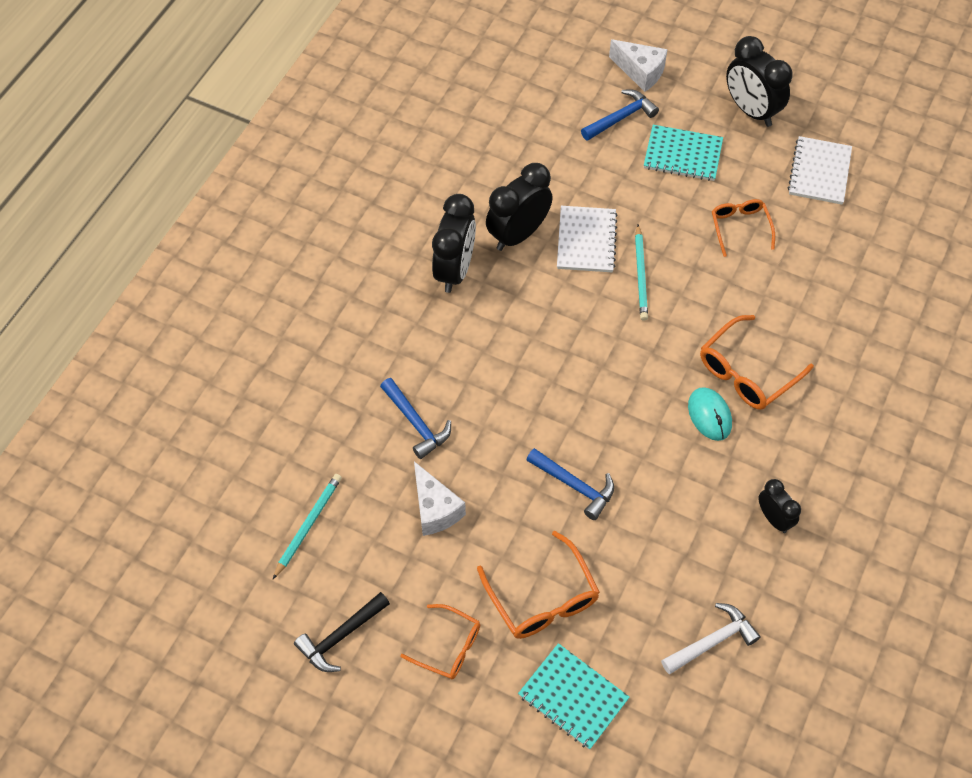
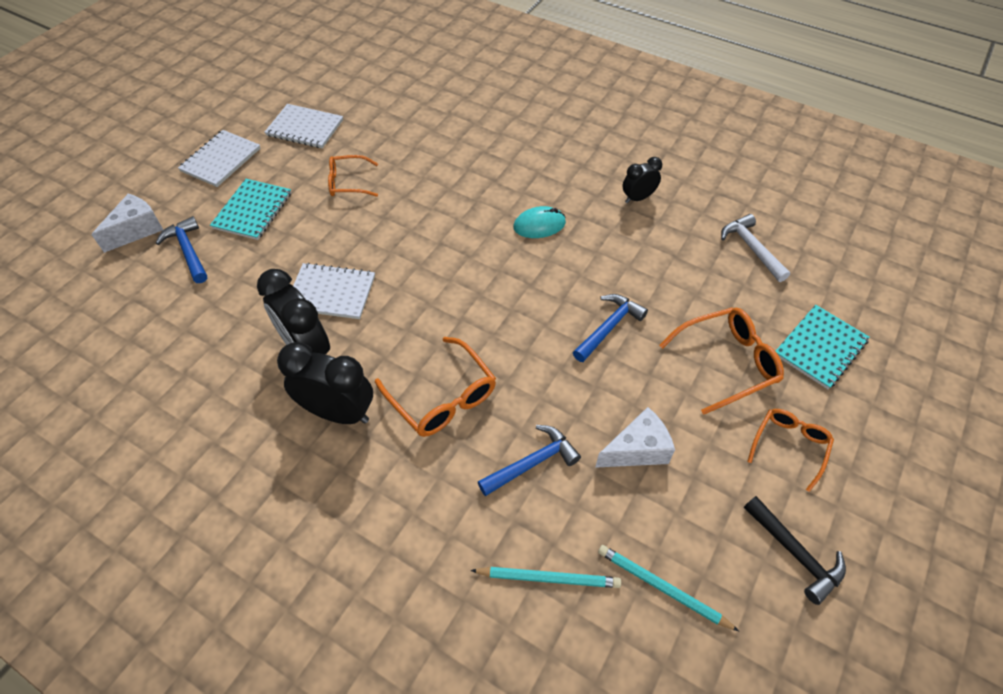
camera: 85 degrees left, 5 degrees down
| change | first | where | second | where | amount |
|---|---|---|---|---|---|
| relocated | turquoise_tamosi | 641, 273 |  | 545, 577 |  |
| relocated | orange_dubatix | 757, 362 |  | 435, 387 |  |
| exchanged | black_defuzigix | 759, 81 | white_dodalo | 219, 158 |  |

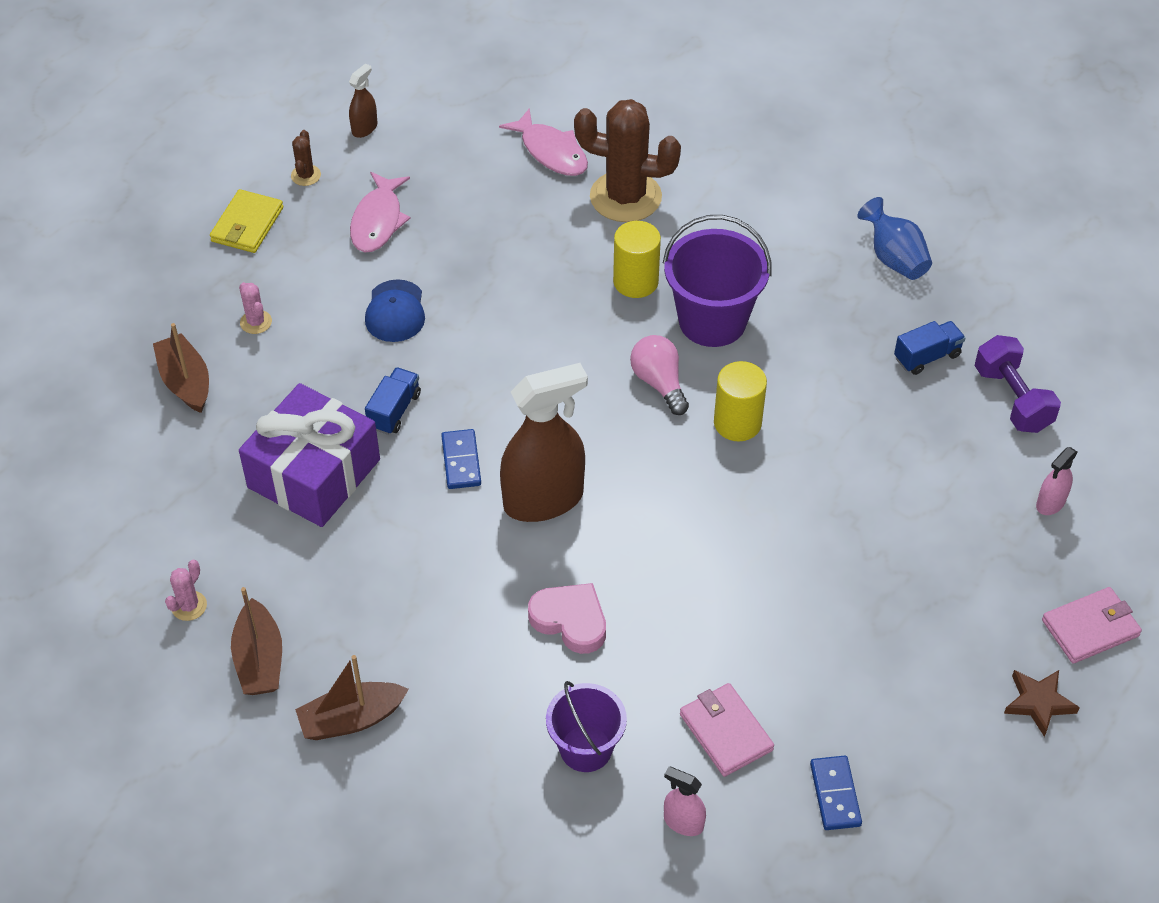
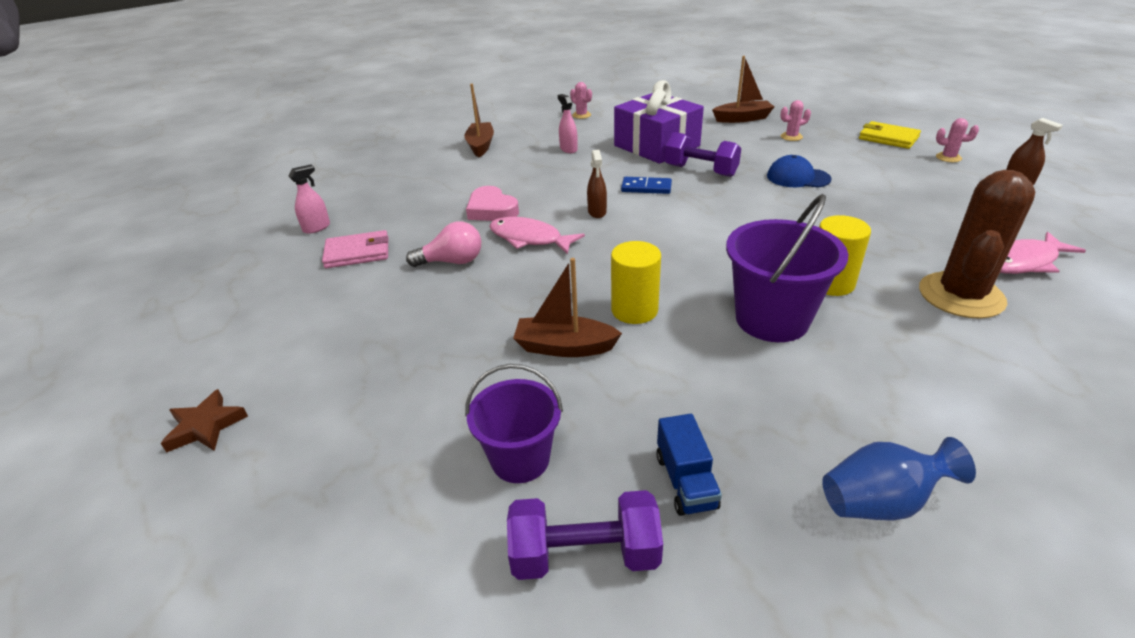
camera: 110 degrees right, 15 degrees down
| change | first | where | second | where | amount |
|---|---|---|---|---|---|
| relocated | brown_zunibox | 256, 641 |  | 567, 307 |  |
| colour | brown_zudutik | 306, 158 | pink_zudutik | 957, 140 |  |
| relocated | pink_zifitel | 380, 212 |  | 537, 236 |  |
| exchanged | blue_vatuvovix | 393, 401 | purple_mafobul | 702, 154 |  |
| size | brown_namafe | 544, 442 |  | 597, 184 | x0.45 |
| spun | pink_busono | 567, 618 |  | 492, 203 | 90 degrees clockwise |
| relocated | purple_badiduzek | 586, 726 |  | 514, 423 |  |
| relocated | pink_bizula | 659, 375 |  | 443, 244 |  |
| missing | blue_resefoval | 836, 792 |  |  |  |
| relocated | pink_namafe | 1056, 481 |  | 568, 123 |  |
| missing | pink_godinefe | 1092, 625 |  |  |  |

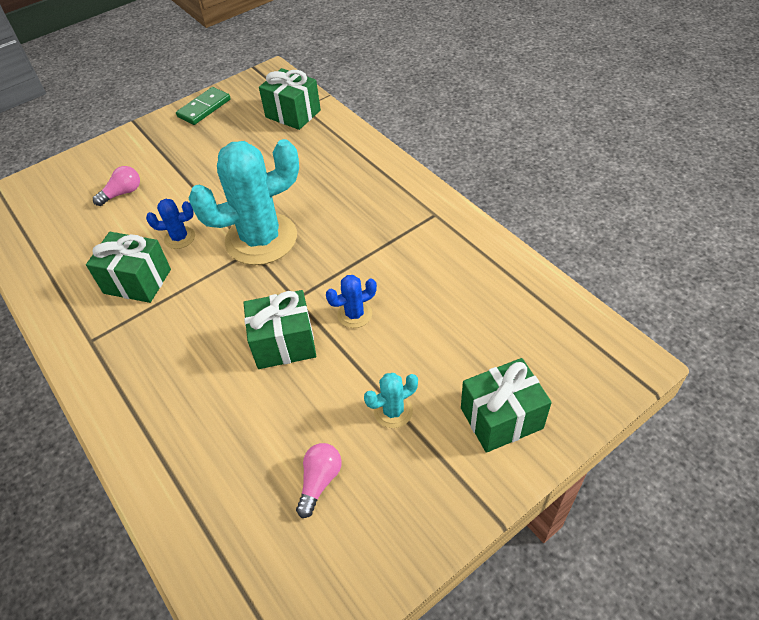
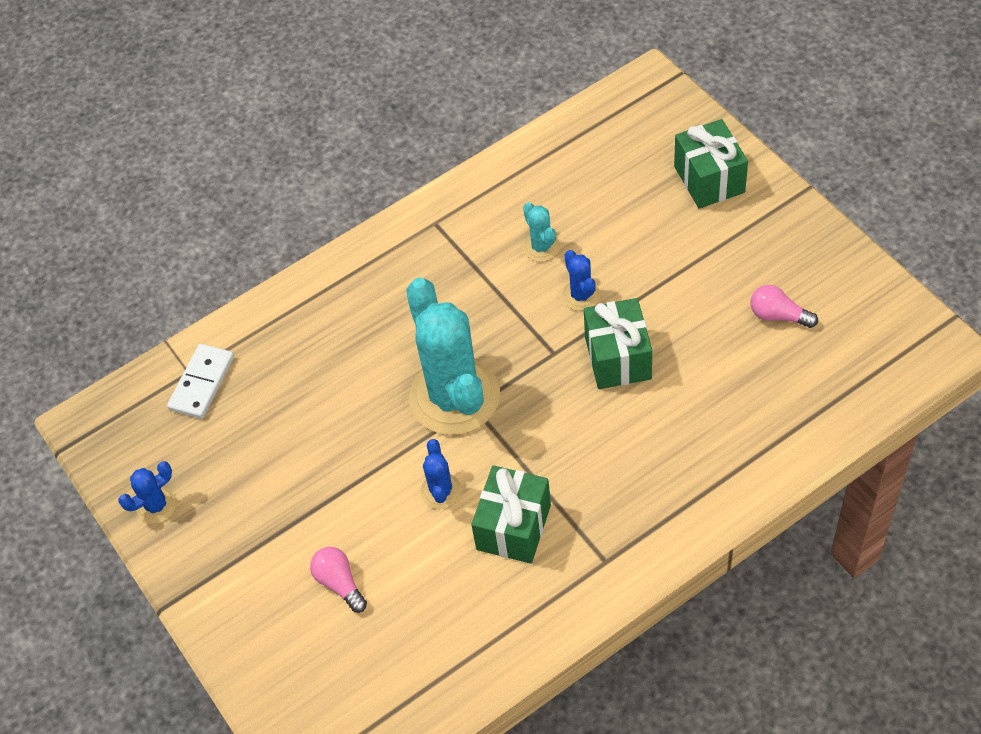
camera: 85 degrees left, 5 degrees up
| change | first | where | second | where | amount |
|---|---|---|---|---|---|
| exchanged | green_resefoval | 203, 106 | blue_zudutik | 147, 492 |  |
| exchanged | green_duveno | 290, 99 | white_resefoval | 200, 381 |  |
| relocated | turquoise_zudutik | 391, 400 |  | 541, 232 |  |

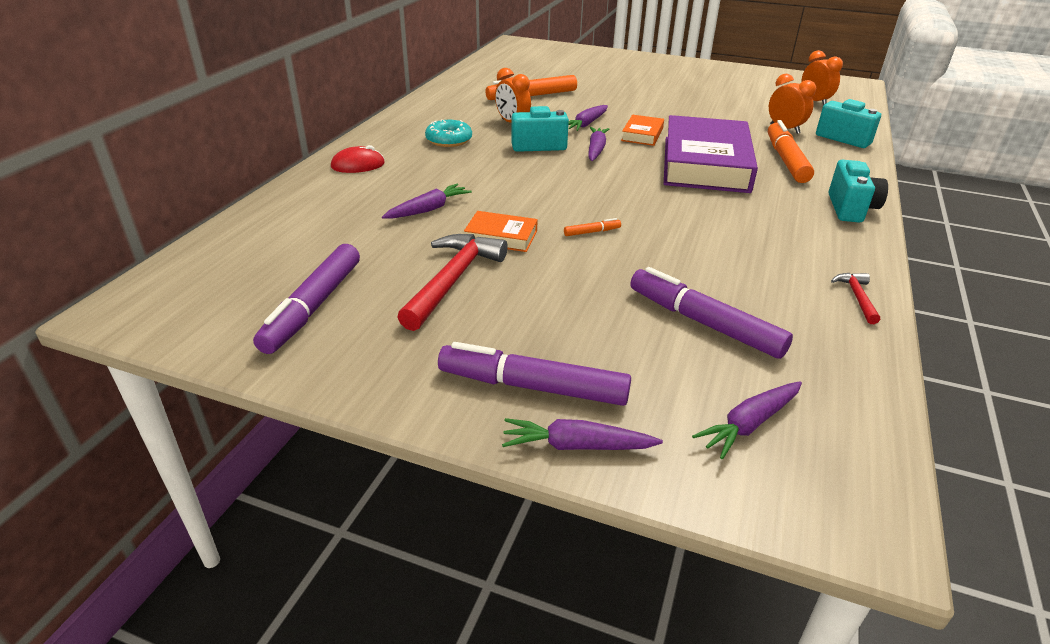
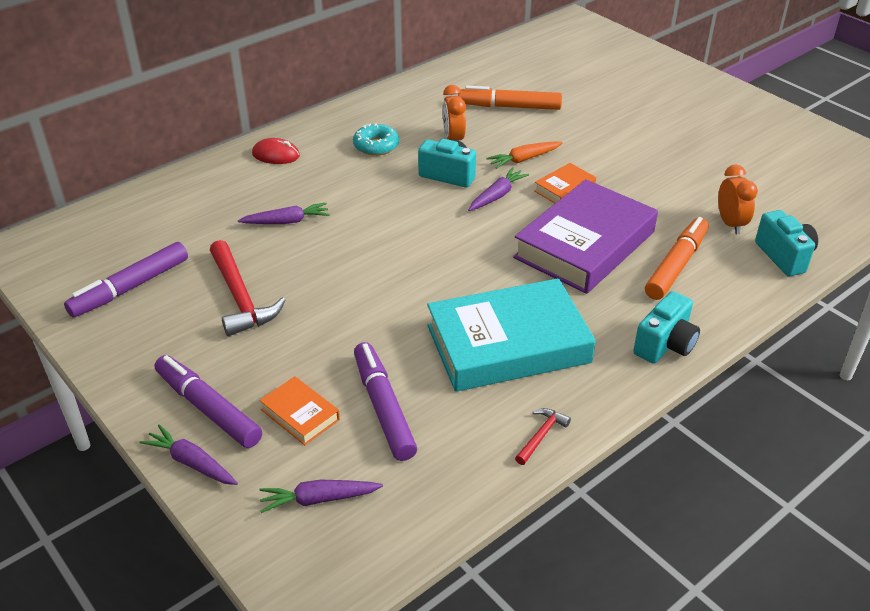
camera: 30 degrees right, 5 degrees up
| change | first | where | second | where | amount |
|---|---|---|---|---|---|
| spun | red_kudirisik | 452, 282 |  | 248, 288 | 105 degrees clockwise |
| relocated | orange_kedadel | 501, 231 |  | 299, 410 |  |
| missing | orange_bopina | 592, 227 |  |  |  |
| colour | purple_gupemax | 588, 118 | orange_gupemax | 524, 155 |  |
| missing | orange_defuzigix | 822, 78 |  |  |  |
| appeared |  |  | turquoise_kedadel | 511, 335 |  |

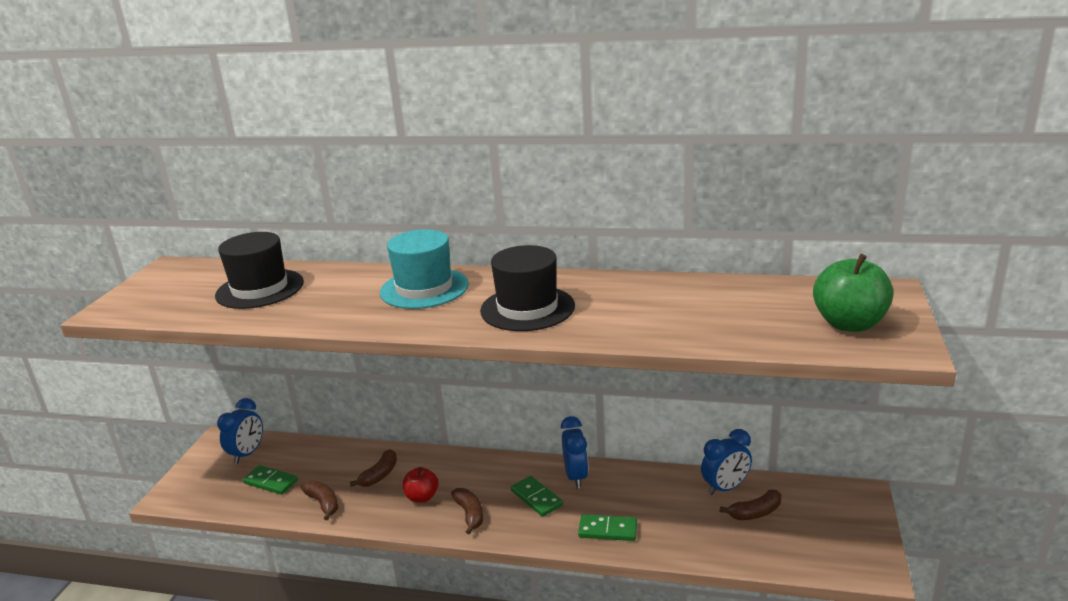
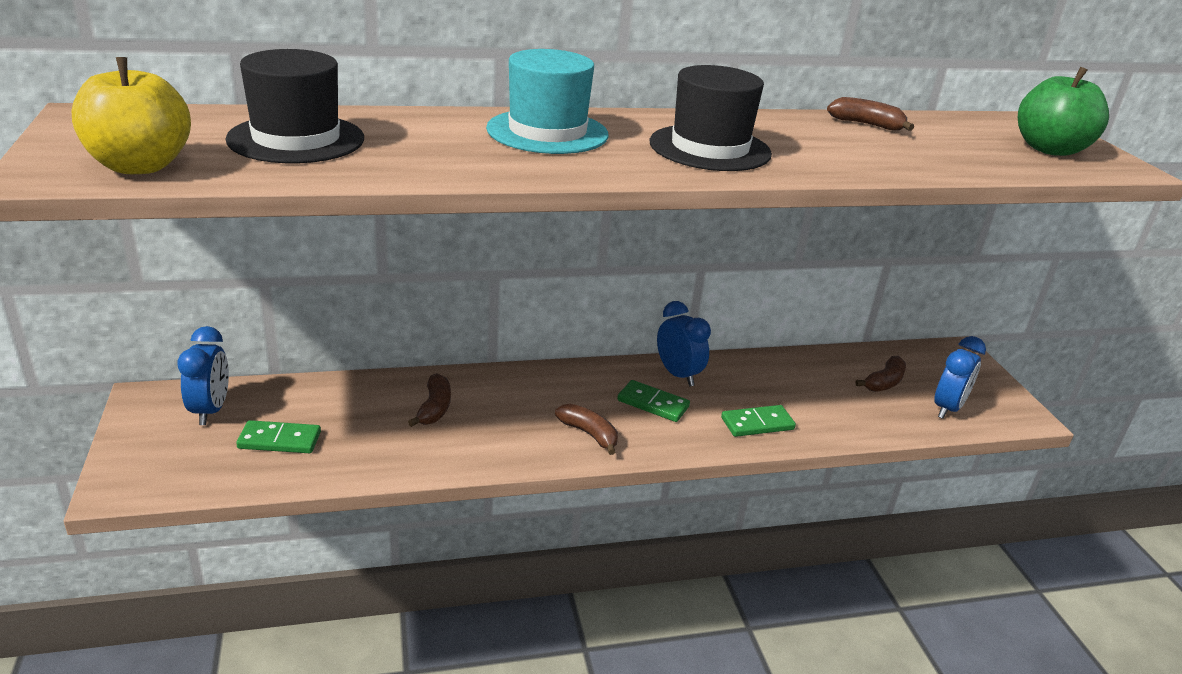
camera: 30 degrees left, 5 degrees up
| change | first | where | second | where | amount |
|---|---|---|---|---|---|
| relocated | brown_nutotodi | 319, 500 |  | 870, 114 |  |
| missing | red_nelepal | 420, 485 |  |  |  |
| relocated | blue_defuzigix | 726, 462 |  | 960, 377 |  |
| appeared |  |  | yellow_nelepal | 131, 115 |  |

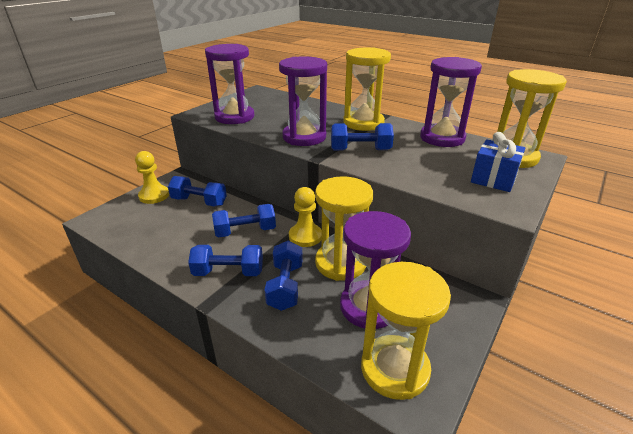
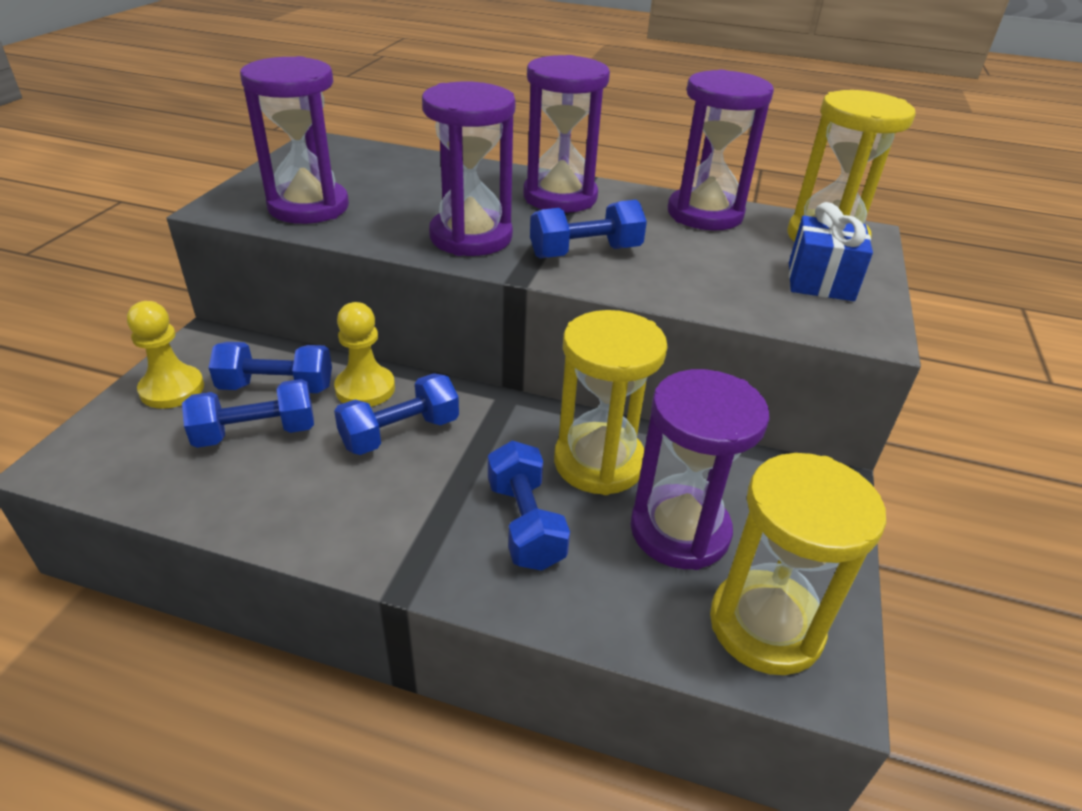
camera: 20 degrees left, 5 degrees up
| change | first | where | second | where | amount |
|---|---|---|---|---|---|
| relocated | blue_mafobul | 225, 260 |  | 248, 413 |  |
| relocated | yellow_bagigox | 305, 217 |  | 364, 354 |  |
| colour | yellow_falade | 367, 89 | purple_falade | 566, 134 |  |

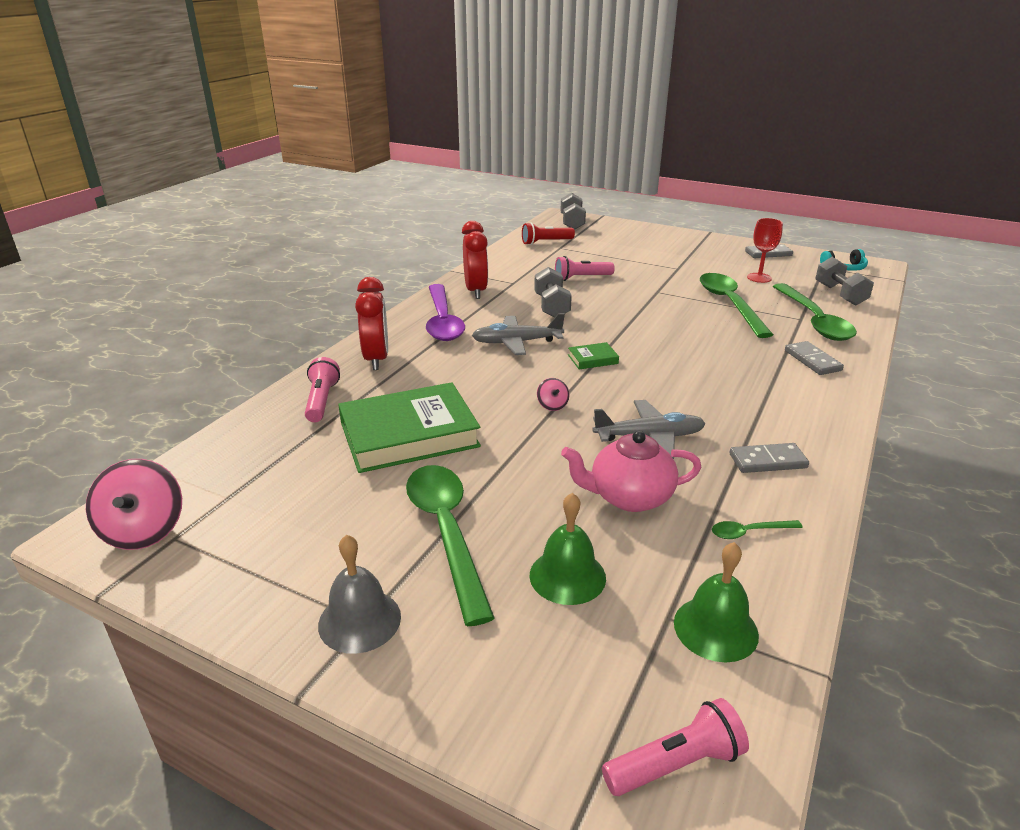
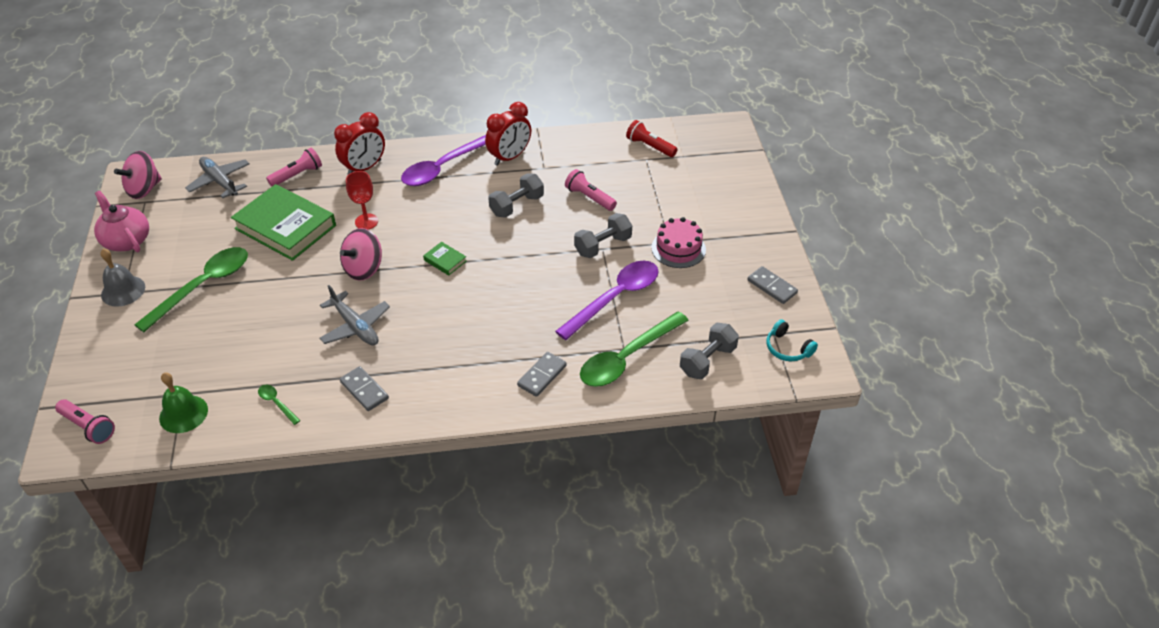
camera: 55 degrees right, 15 degrees up
| change | first | where | second | where | amount |
|---|---|---|---|---|---|
| relocated | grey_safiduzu | 518, 334 |  | 217, 177 |  |
| missing | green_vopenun | 568, 549 |  |  |  |
| size | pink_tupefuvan | 553, 394 |  | 361, 254 | x2.08 |
| relocated | grey_mafobul | 573, 211 |  | 603, 235 |  |
| relocated | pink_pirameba | 631, 471 |  | 121, 221 |  |
| colour | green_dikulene | 736, 305 | purple_dikulene | 607, 300 |  |
| relocated | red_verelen | 765, 250 |  | 362, 200 |  |
| appeared |  |  | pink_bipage | 678, 242 |  |

